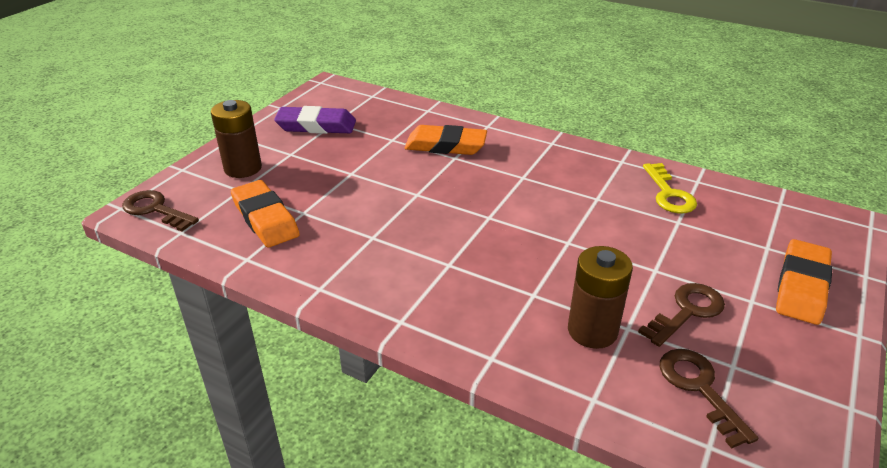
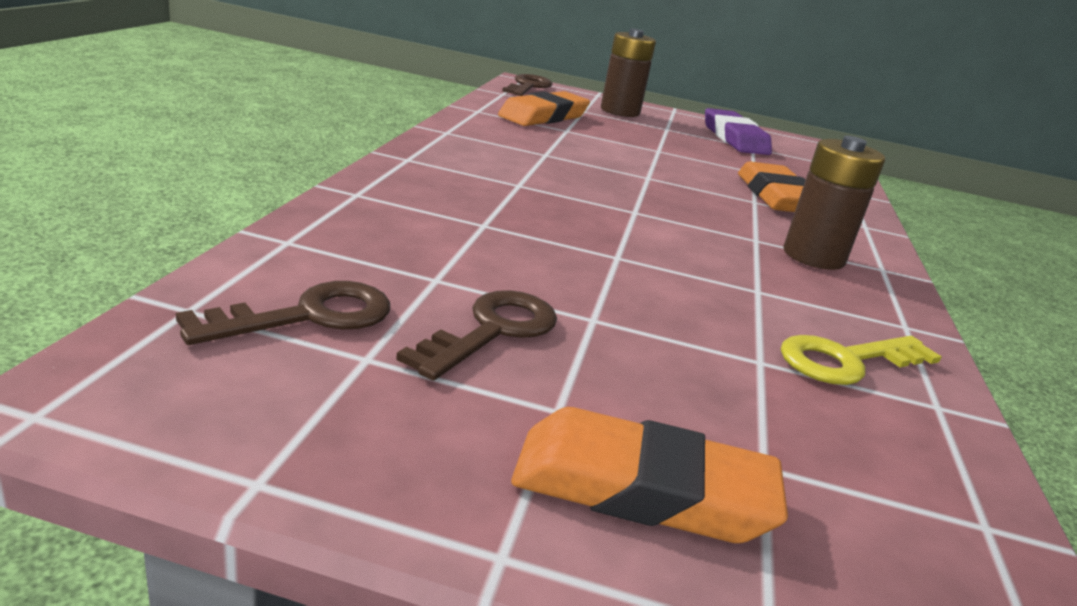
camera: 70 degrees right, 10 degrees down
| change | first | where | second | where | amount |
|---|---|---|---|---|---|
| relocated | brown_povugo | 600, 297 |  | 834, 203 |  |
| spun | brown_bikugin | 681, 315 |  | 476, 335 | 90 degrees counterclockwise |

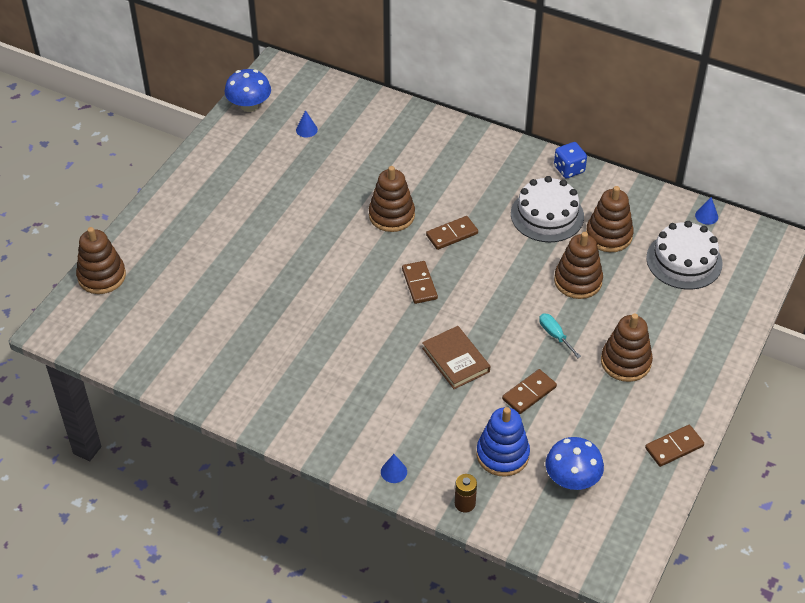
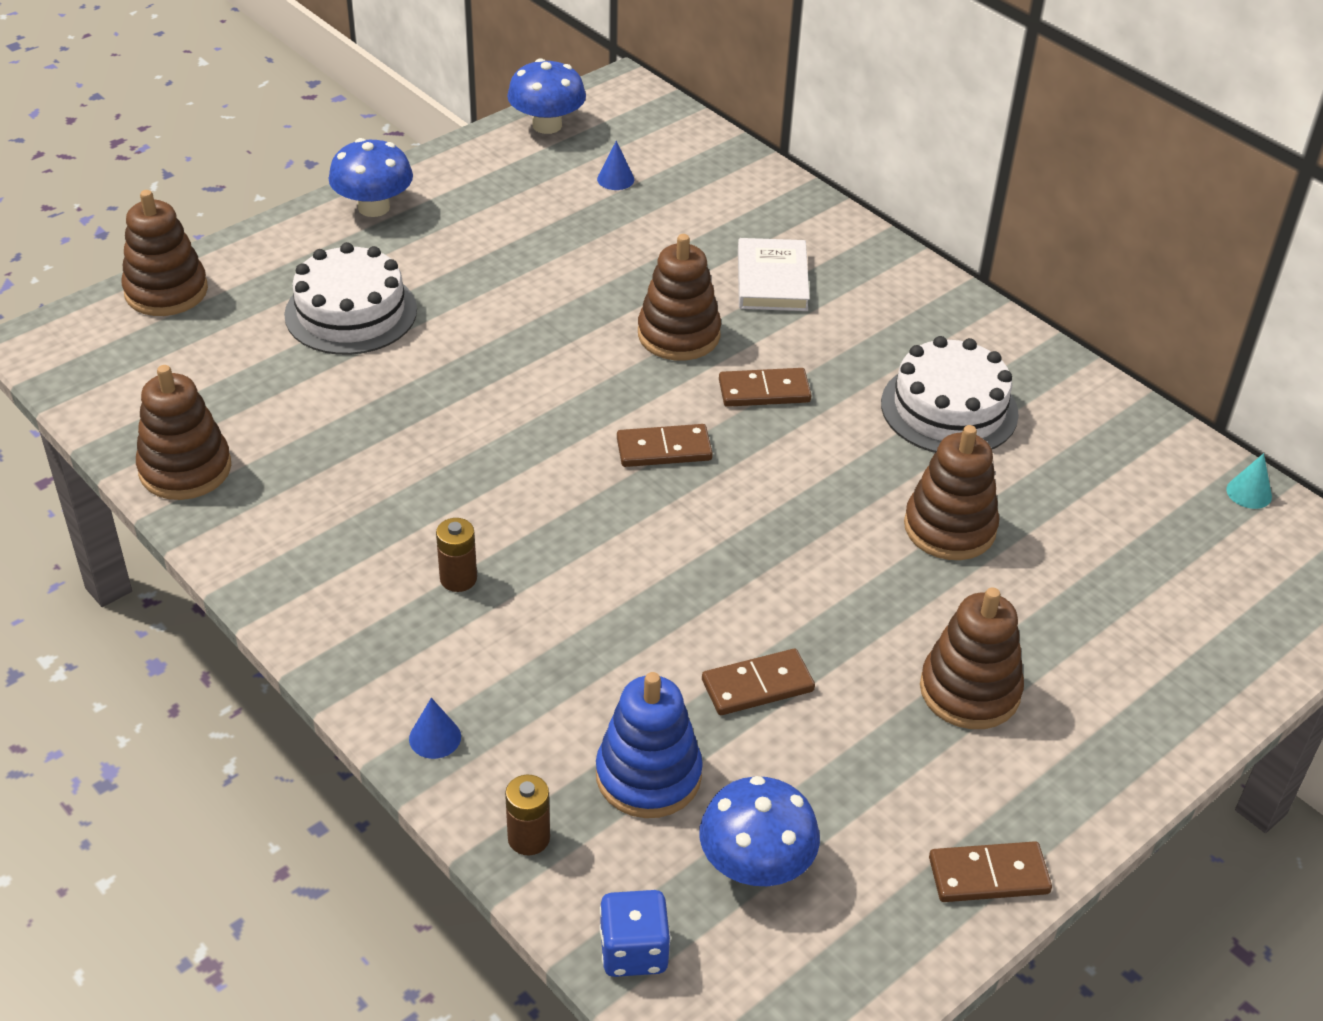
camera: 20 degrees right, 5 degrees down
| change | first | where | second | where | amount |
|---|---|---|---|---|---|
| spun | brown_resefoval | 420, 282 |  | 665, 445 | 75 degrees clockwise |
| missing | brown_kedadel | 456, 357 |  |  |  |
| missing | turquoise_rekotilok | 560, 336 |  |  |  |
| relocated | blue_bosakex | 570, 160 |  | 635, 933 |  |
| relocated | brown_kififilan | 610, 219 |  | 183, 432 |  |
| relocated | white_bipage | 684, 255 |  | 350, 298 |  |
| colour | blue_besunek | 706, 211 | turquoise_besunek | 1249, 481 |  |
| appeared |  |  | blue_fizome | 370, 177 |  |
| appeared |  |  | brown_povugo | 456, 555 |  |
| appeared |  |  | white_kedadel | 774, 274 |  |

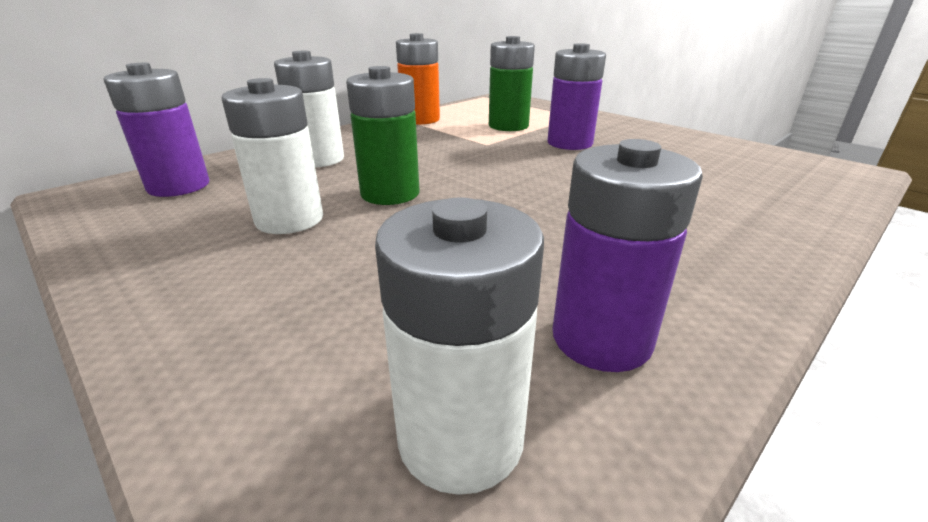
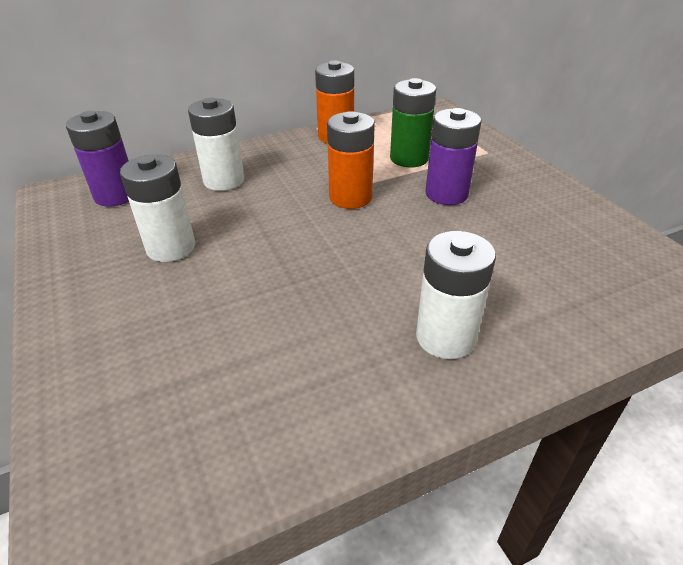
camera: 20 degrees right, 10 degrees up
| change | first | where | second | where | amount |
|---|---|---|---|---|---|
| missing | green_povugo | 382, 135 |  |  |  |
| relocated | white_povugo | 459, 346 |  | 456, 295 |  |
| missing | purple_povugo | 627, 255 |  |  |  |
| appeared |  |  | orange_povugo | 351, 160 |  |

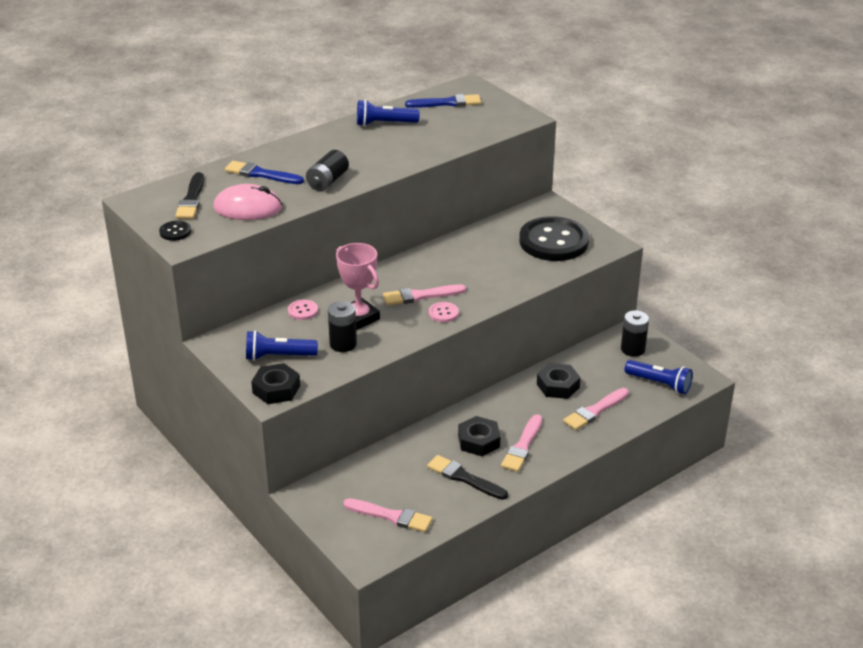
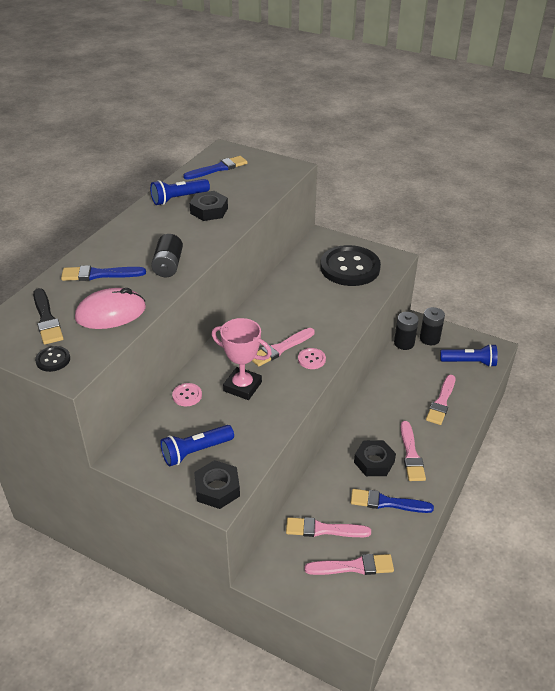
camera: 25 degrees left, 5 degrees up
| change | first | where | second | where | amount |
|---|---|---|---|---|---|
| relocated | black_povugo | 342, 326 |  | 406, 331 |  |
| colour | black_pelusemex | 467, 477 | blue_pelusemex | 392, 501 |  |
| relocated | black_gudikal | 559, 381 |  | 209, 206 |  |
| appeared |  |  | pink_pelusemex | 328, 527 |  |

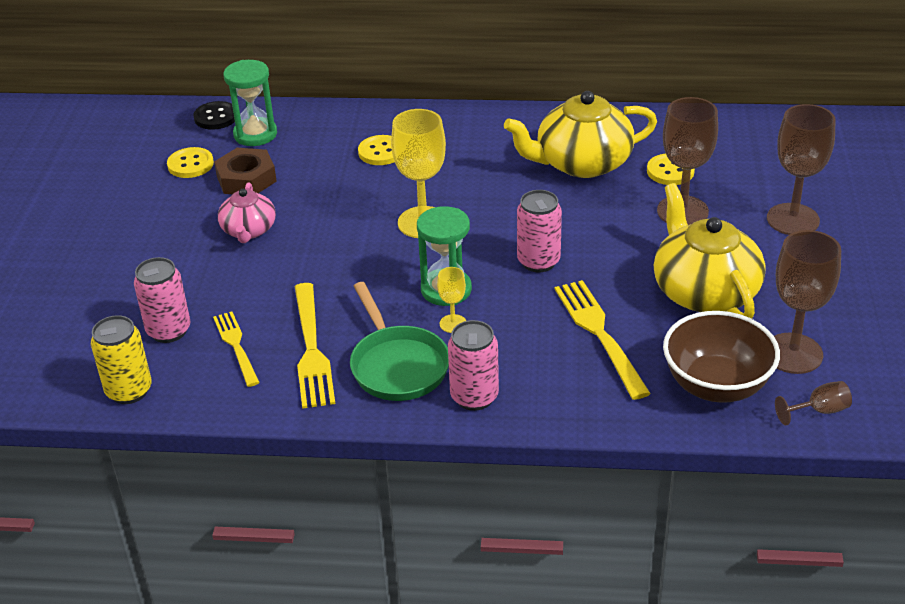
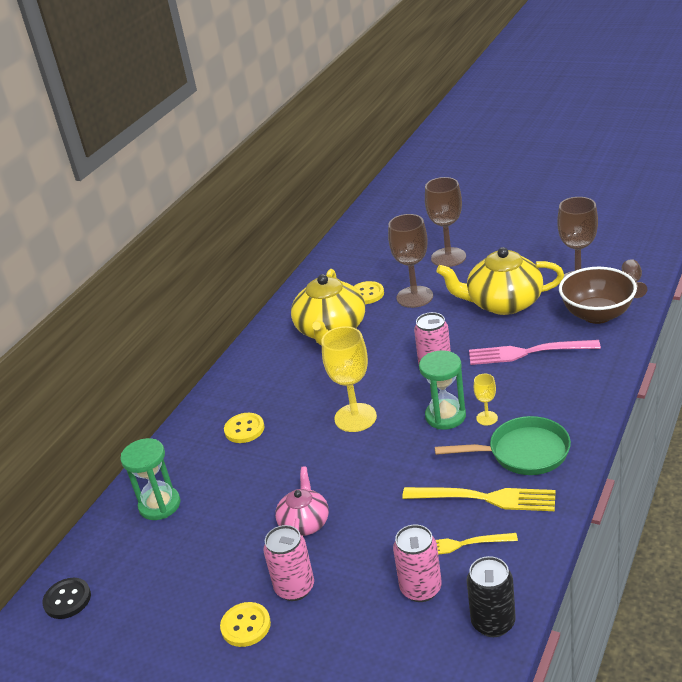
camera: 65 degrees left, 5 degrees down
| change | first | where | second | where | amount |
|---|---|---|---|---|---|
| colour | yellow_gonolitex | 121, 359 | black_gonolitex | 491, 596 |  |
| relocated | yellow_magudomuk | 190, 162 |  | 245, 624 |  |
| relocated | black_magudomuk | 214, 115 |  | 66, 598 |  |
| missing | brown_gudikal | 245, 171 |  |  |  |
| spun | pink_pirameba | 247, 212 |  | 302, 501 | 105 degrees counterclockwise |
| relocated | pink_gonolitex | 473, 365 |  | 288, 563 |  |
| colour | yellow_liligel | 602, 340 | pink_liligel | 535, 352 |  |

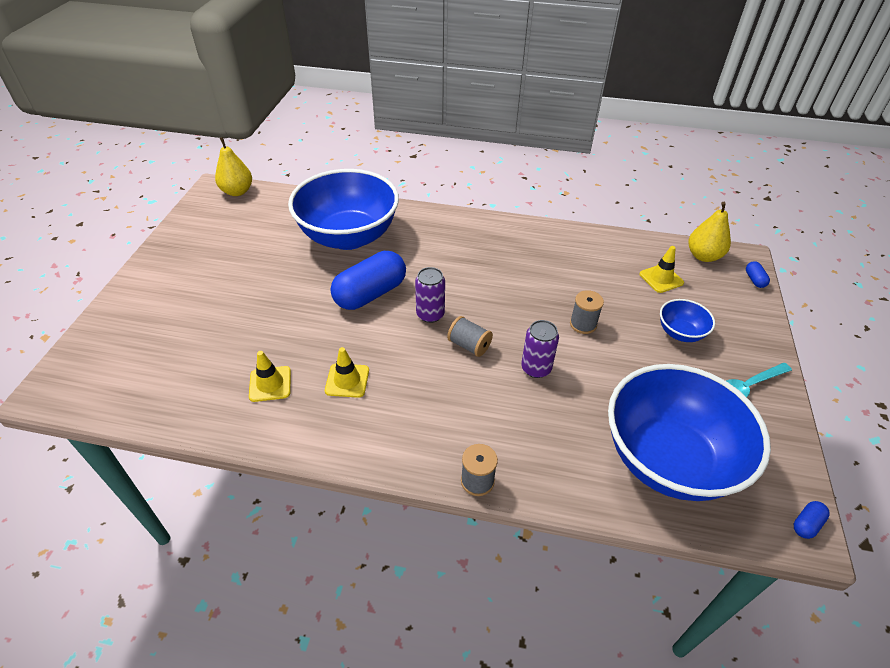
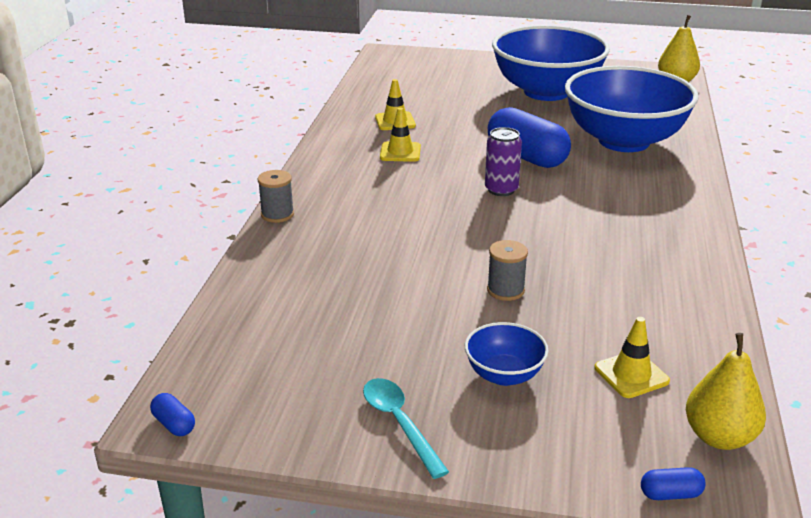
camera: 90 degrees right, 15 degrees down
| change | first | where | second | where | amount |
|---|---|---|---|---|---|
| missing | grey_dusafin | 470, 336 |  |  |  |
| missing | purple_gonolitex | 540, 349 |  |  |  |
| relocated | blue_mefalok | 689, 432 |  | 551, 63 |  |

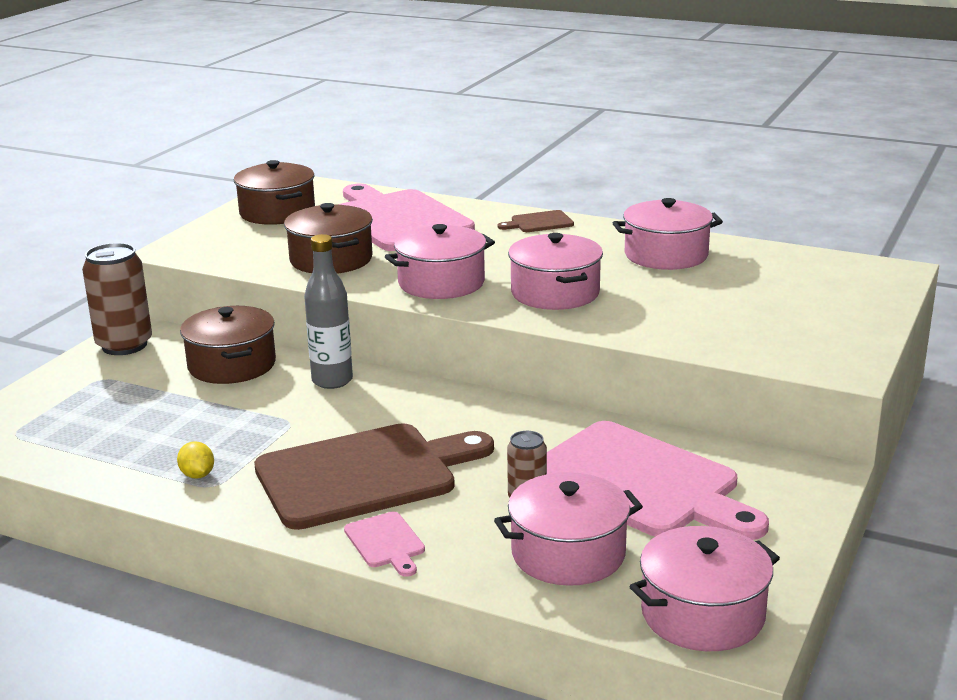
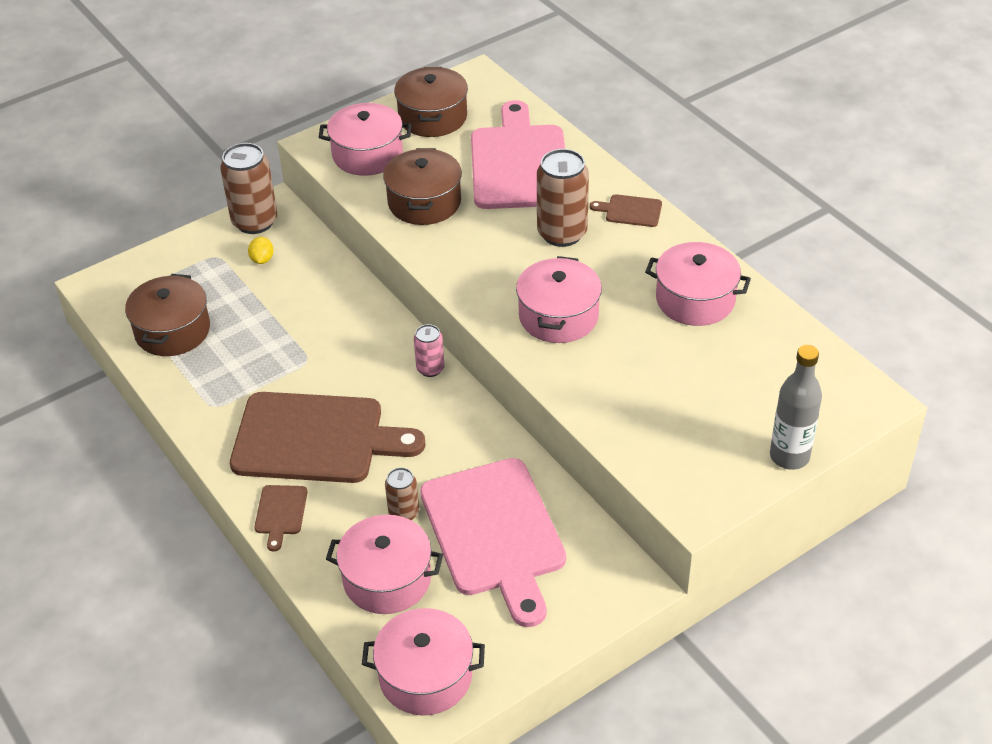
camera: 30 degrees right, 20 degrees up
| change | first | where | second | where | amount |
|---|---|---|---|---|---|
| relocated | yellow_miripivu | 195, 460 |  | 261, 250 |  |
| relocated | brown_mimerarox | 228, 345 |  | 167, 315 |  |
| relocated | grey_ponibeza | 328, 311 |  | 796, 407 |  |
| colour | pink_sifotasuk | 384, 544 | brown_sifotasuk | 281, 518 |  |
| relocated | pink_mimerarox | 440, 261 |  | 365, 139 |  |
| appeared |  |  | pink_gonolitex | 429, 350 |  |
| appeared |  |  | brown_gonolitex | 563, 198 |  |

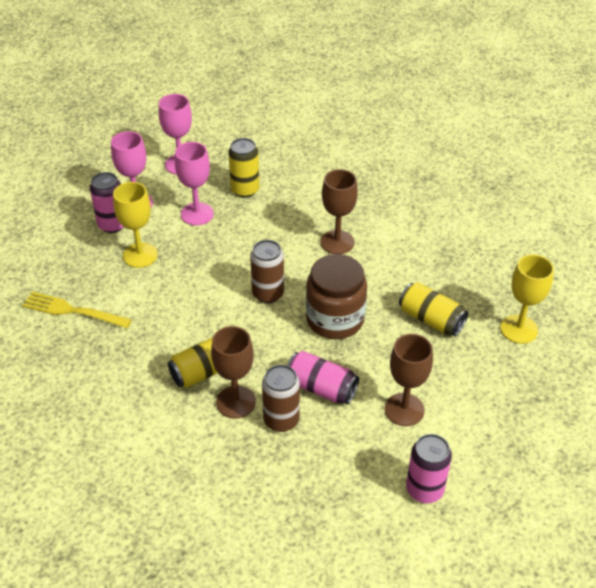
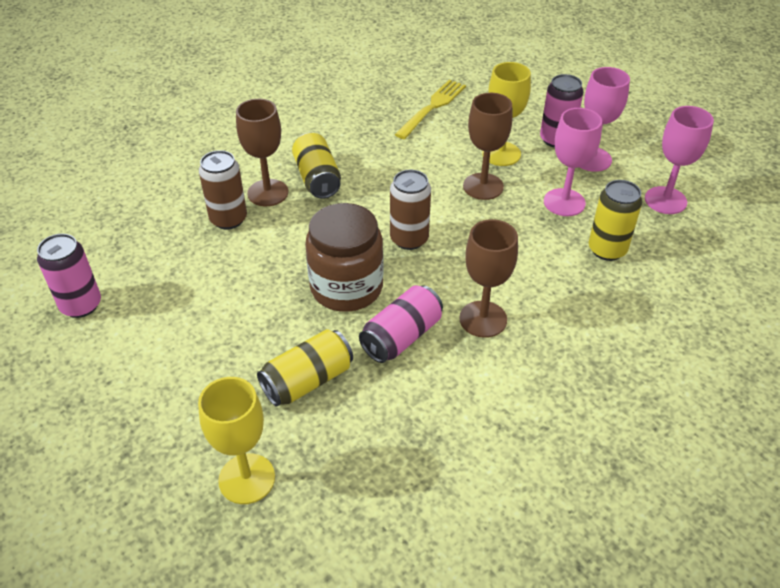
camera: 105 degrees right, 0 degrees up
| change | first | where | second | where | amount |
|---|---|---|---|---|---|
| relocated | pink_gonolitex | 323, 377 |  | 401, 324 |  |
| relocated | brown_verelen | 409, 380 |  | 488, 146 |  |

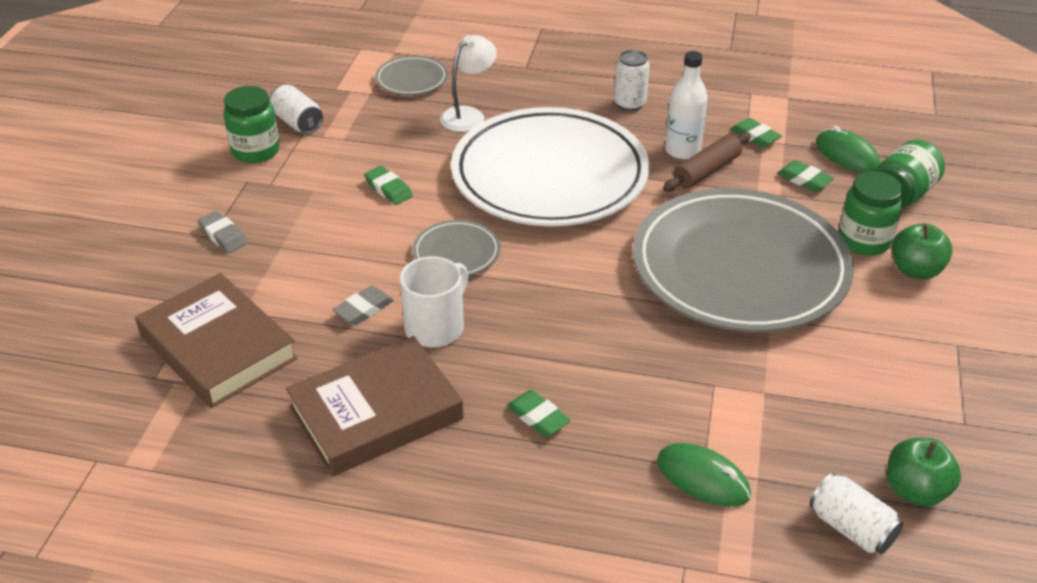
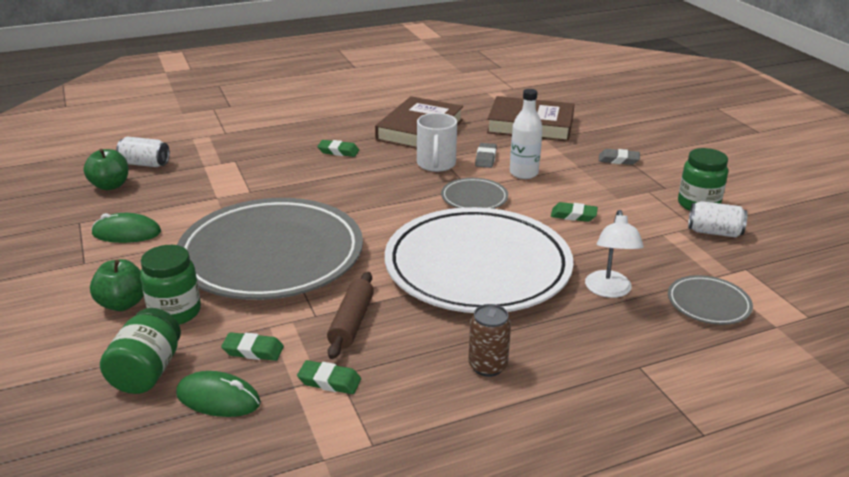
camera: 145 degrees right, 10 degrees down
| change | first | where | second | where | amount |
|---|---|---|---|---|---|
| colour | white_gonolitex | 632, 80 | brown_gonolitex | 489, 340 |  |
| relocated | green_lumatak | 704, 475 |  | 126, 228 |  |
| relocated | white_ponibeza | 686, 105 |  | 526, 134 |  |

